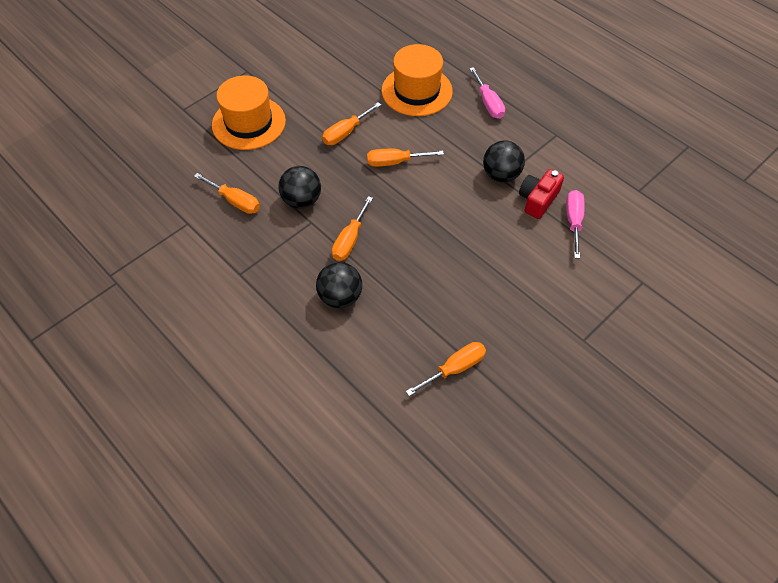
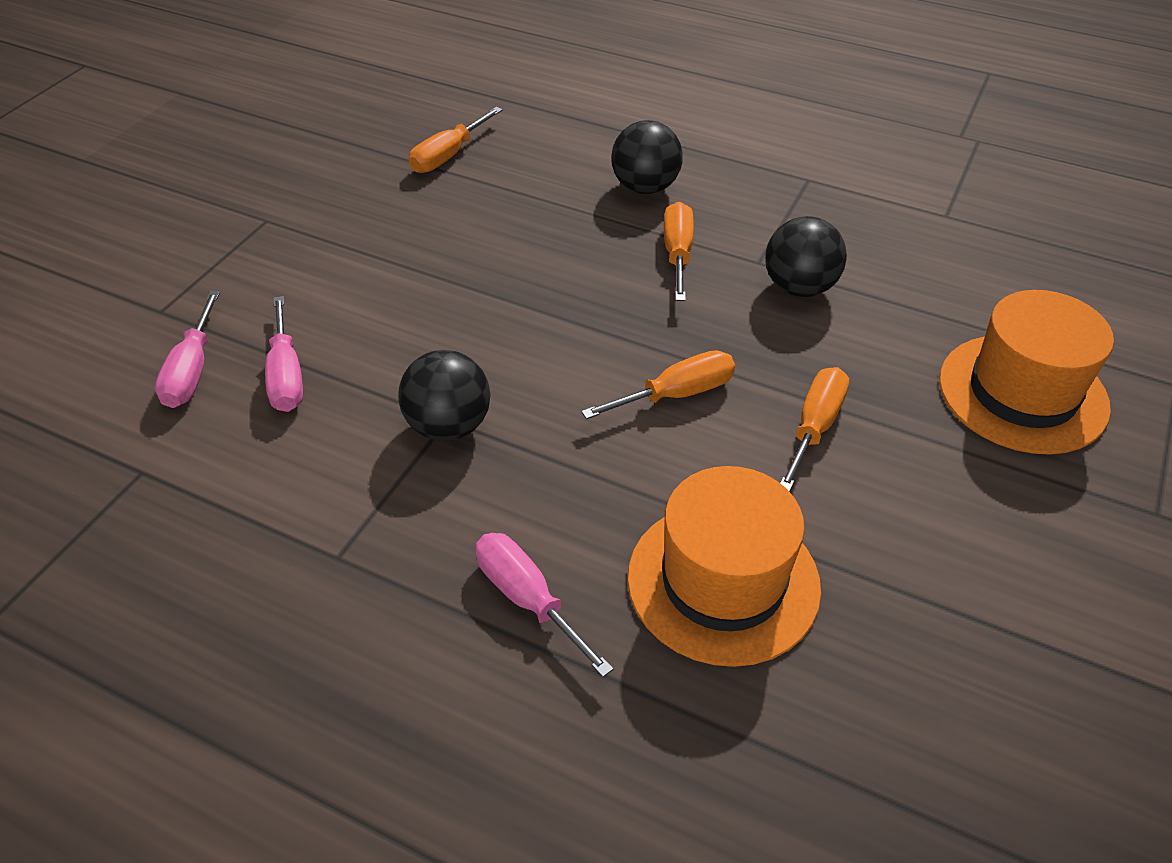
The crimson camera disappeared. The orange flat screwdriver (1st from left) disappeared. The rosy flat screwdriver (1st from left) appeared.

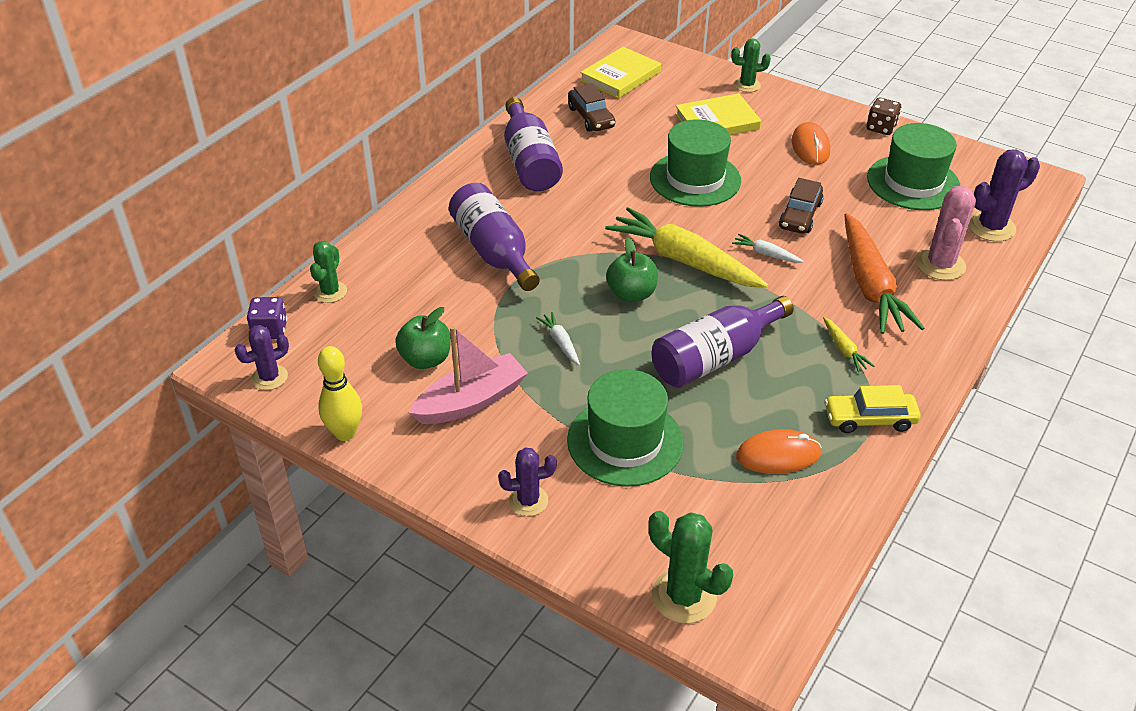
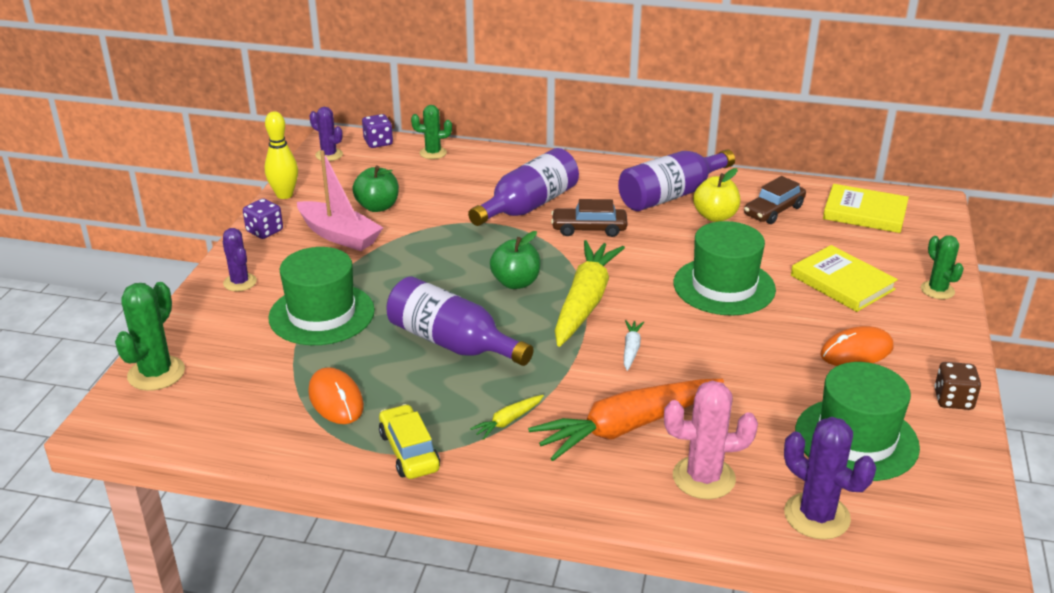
The russet car (2nd from left in the first image) moved. The snow-white toy carrot (1st from left) disappeared. The yellow apple appeared. The violet die (1st from left) appeared.

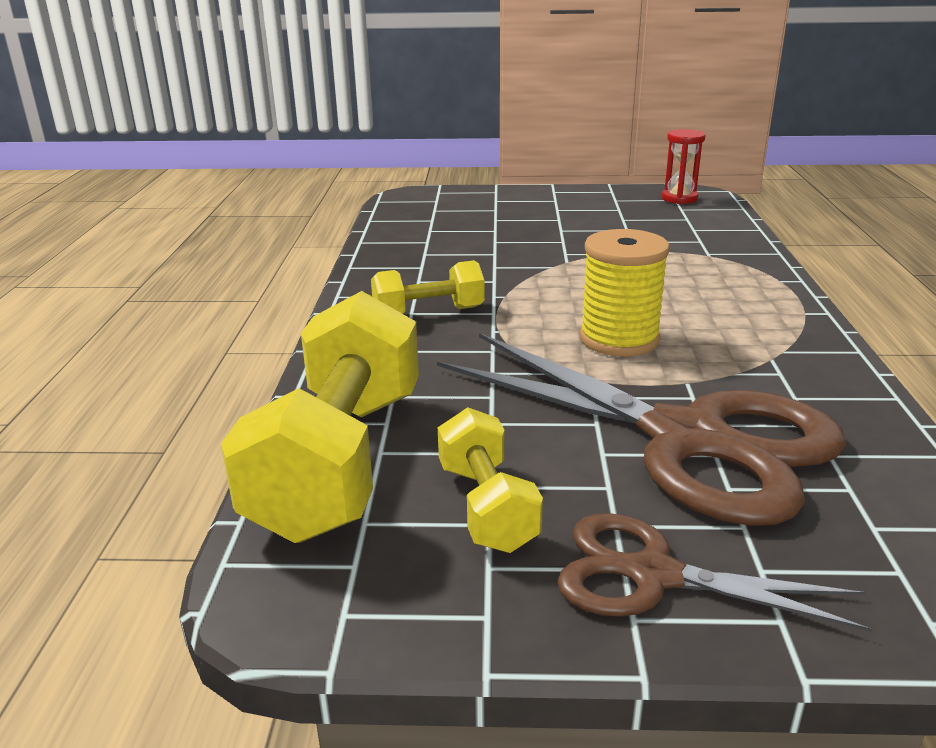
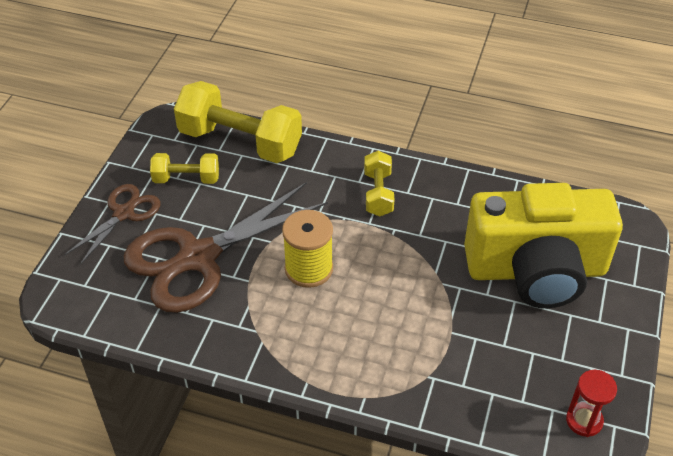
The yellow camera appeared.

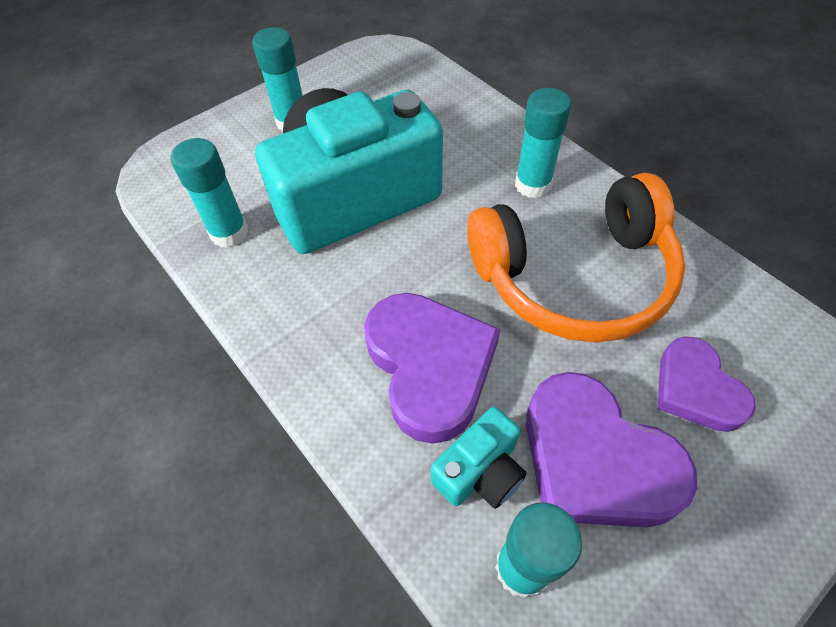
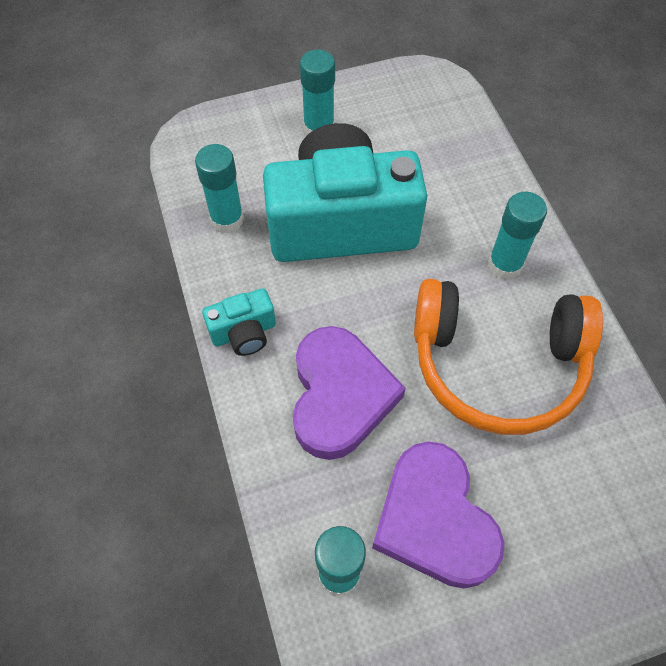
The violet love heart (3rd from left) disappeared. The aqua camera (2nd from left in the first image) moved.

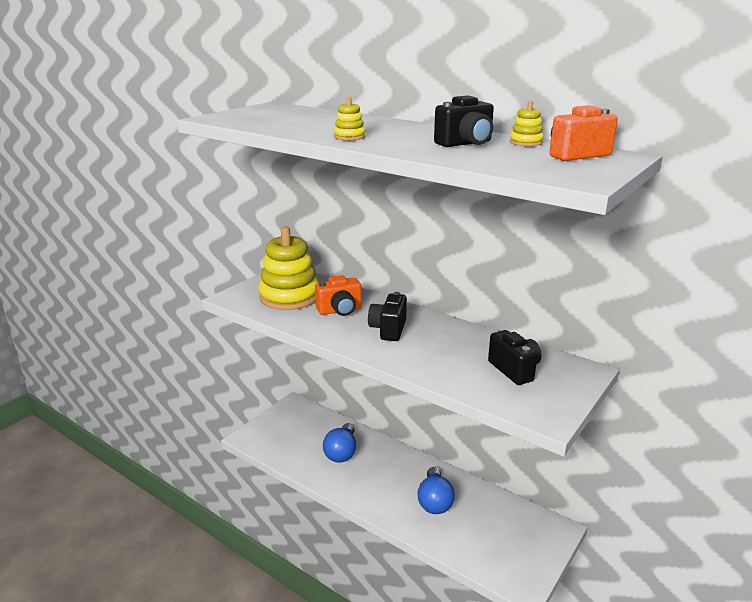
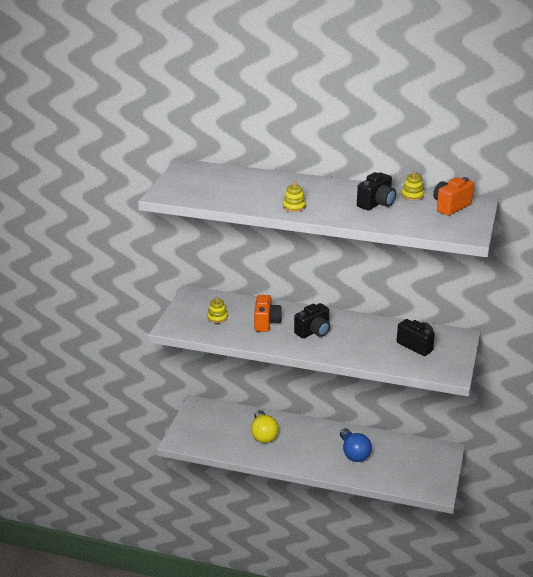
The yellow ring stacker (1st from left) changed to 0.40 times the size. The orange camera (1st from left) turned 45 degrees counterclockwise. The black camera (1st from left) turned 120 degrees counterclockwise. The royal blue lightbulb (1st from left) became the yellow lightbulb.

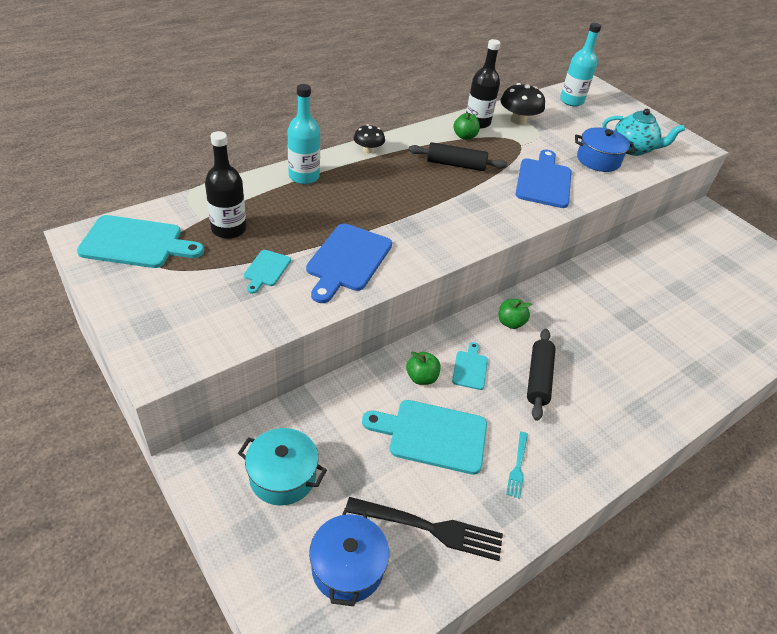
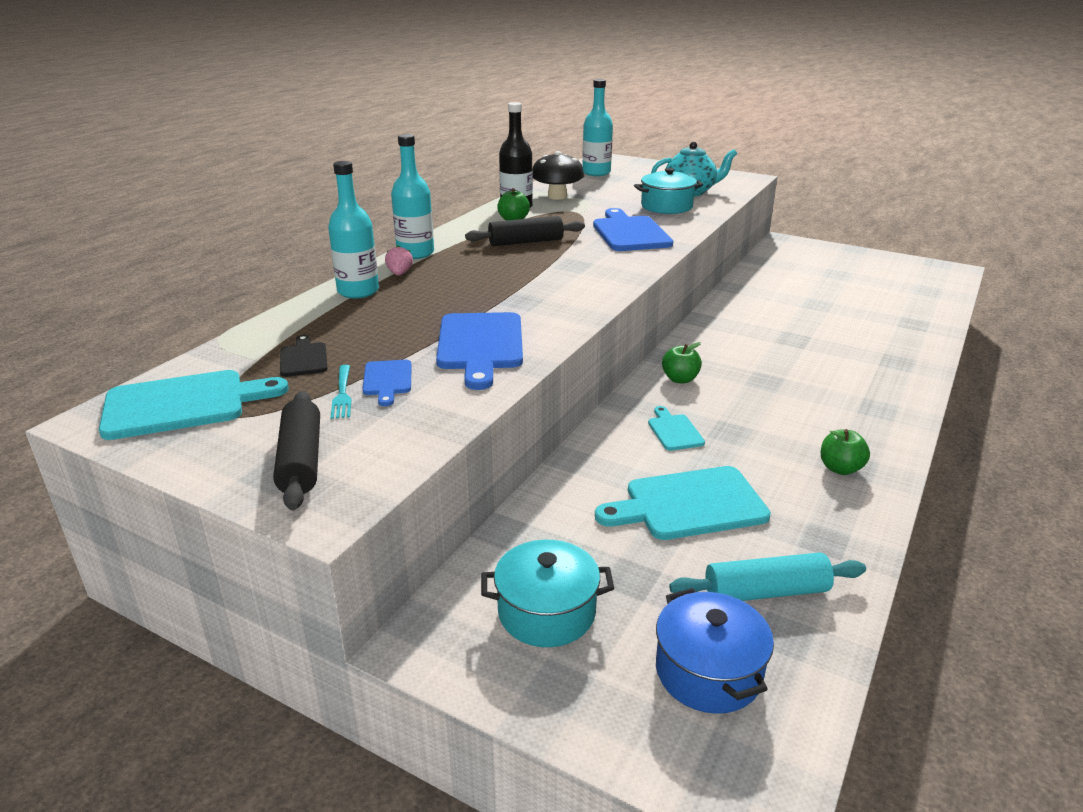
The black fungus (1st from left) was replaced by the aqua bottle (2nd from left). The royal blue cooking pot (2nd from left) became the aqua cooking pot (2nd from left). The black bottle (1st from left) was replaced by the black bread board. The aqua bread board (2nd from left) became the royal blue bread board (1st from left). The black pastry roller (2nd from left in the first image) moved. The green apple (1st from left in the first image) moved. The aqua dinner fork moved. The black dinner fork was replaced by the aqua pastry roller. The rosy toy strawberry appeared.

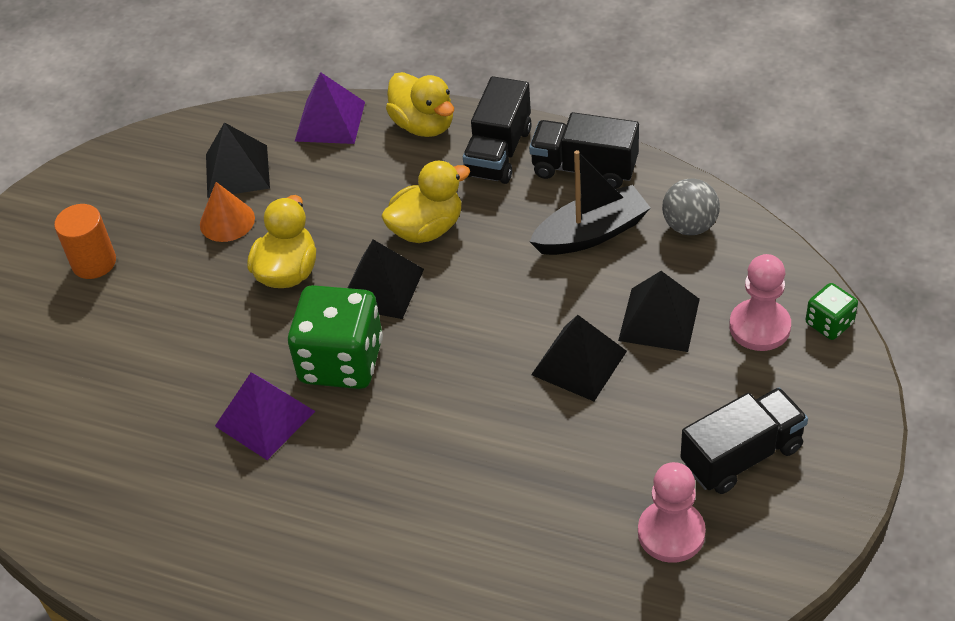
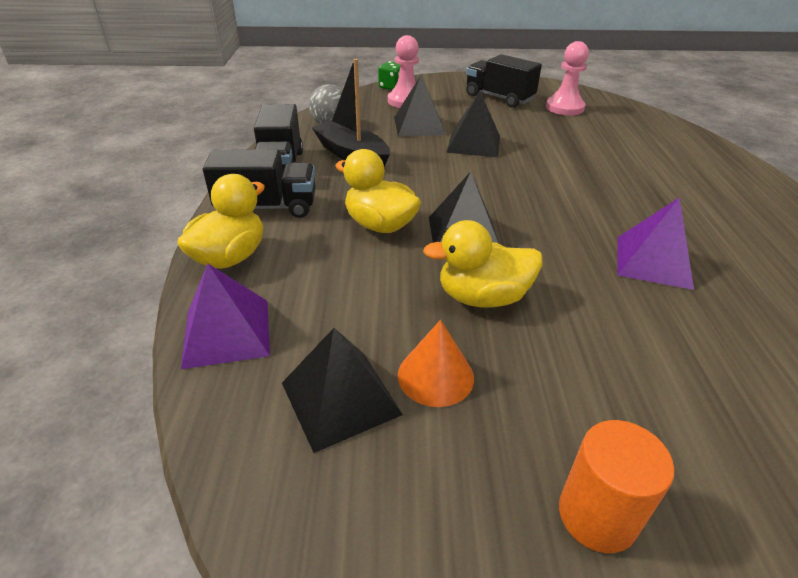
The green die (1st from left) disappeared.

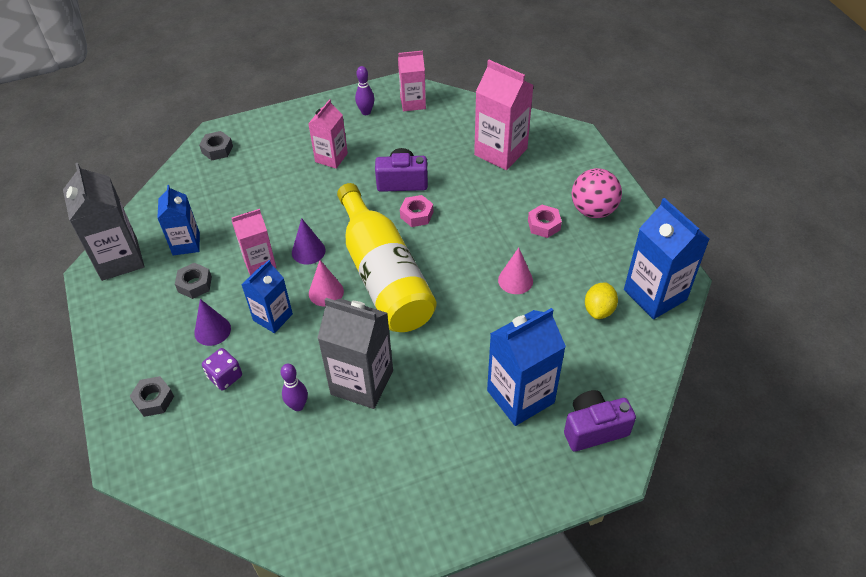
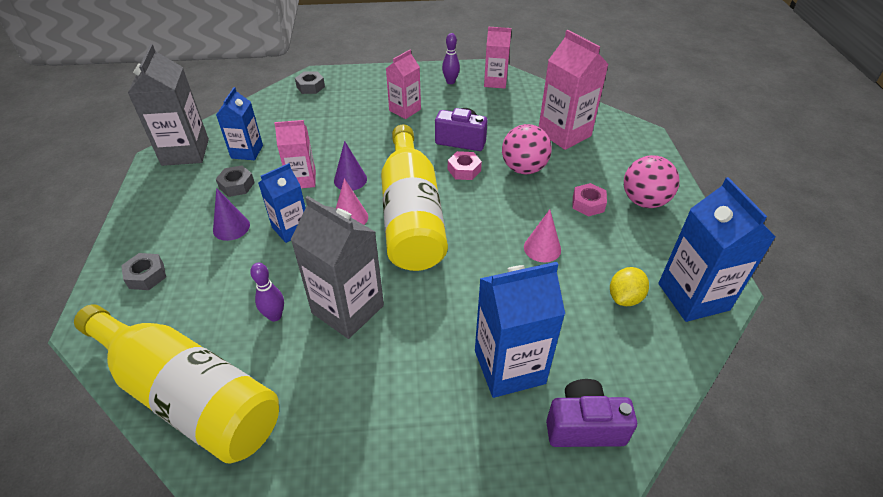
The violet die disappeared. The rosy sphere (1st from left) appeared. The yellow bottle (1st from left) appeared.

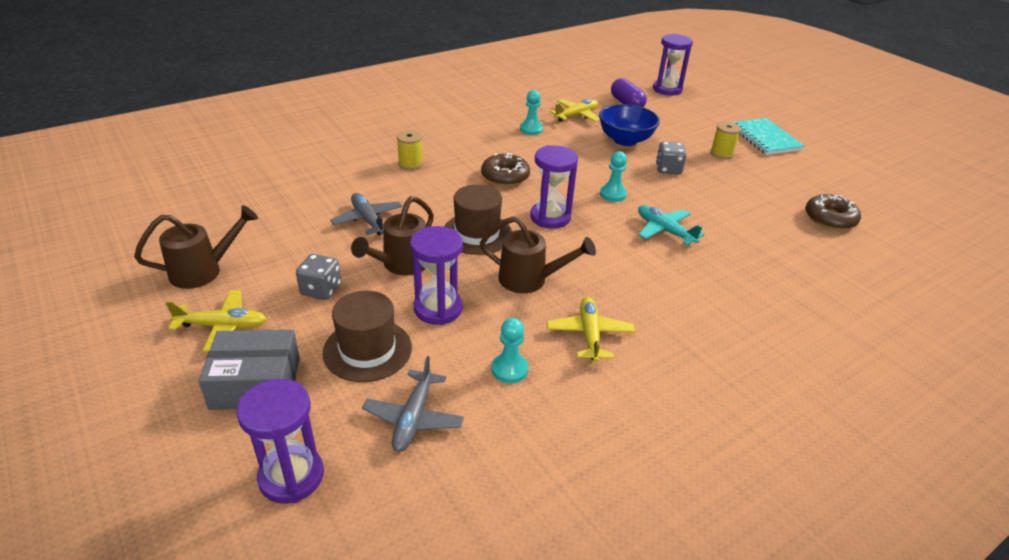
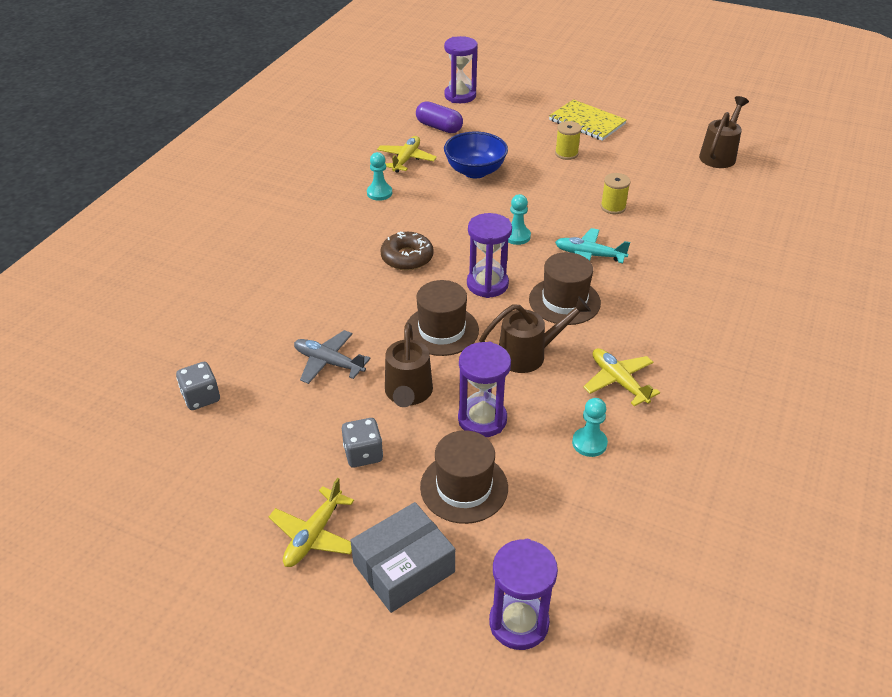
The aqua exercise book became the yellow exercise book. The yellow spool (1st from left in the first image) moved. The grey die (2nd from left in the first image) moved. The russet donut (2nd from left) disappeared. The russet sprinkling can (1st from left in the first image) moved. The yellow plane (1st from left) turned 150 degrees clockwise. The grey plane (2nd from left) disappeared. The russet tall hat (3rd from left) appeared.

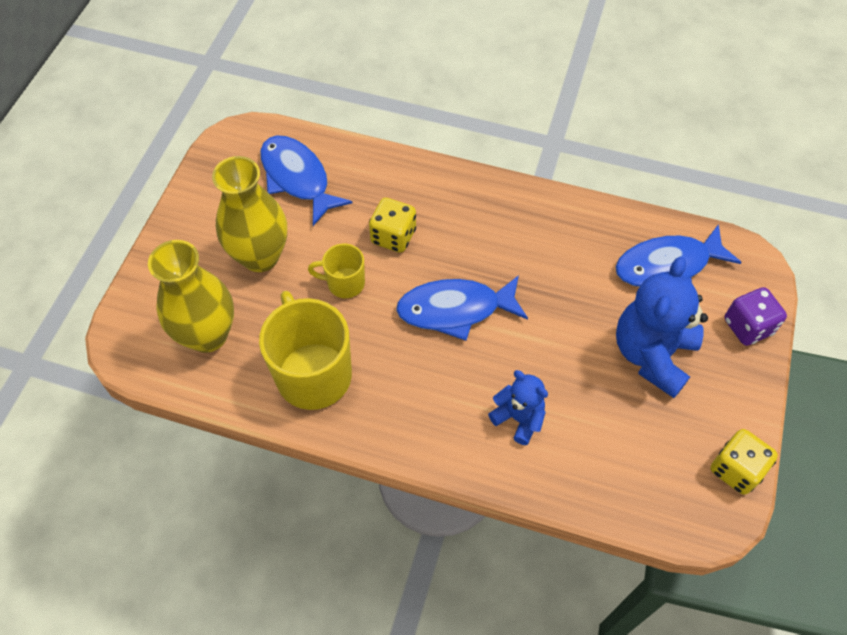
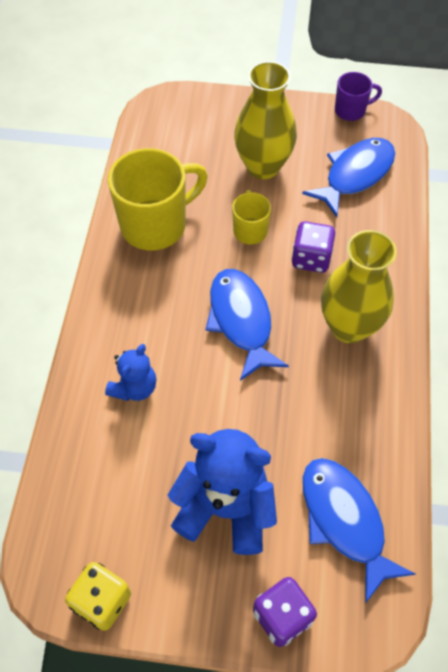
The yellow die (1st from left) became the violet die (2nd from left). The yellow tall vase (1st from left in the first image) moved. The violet tea mug appeared.

